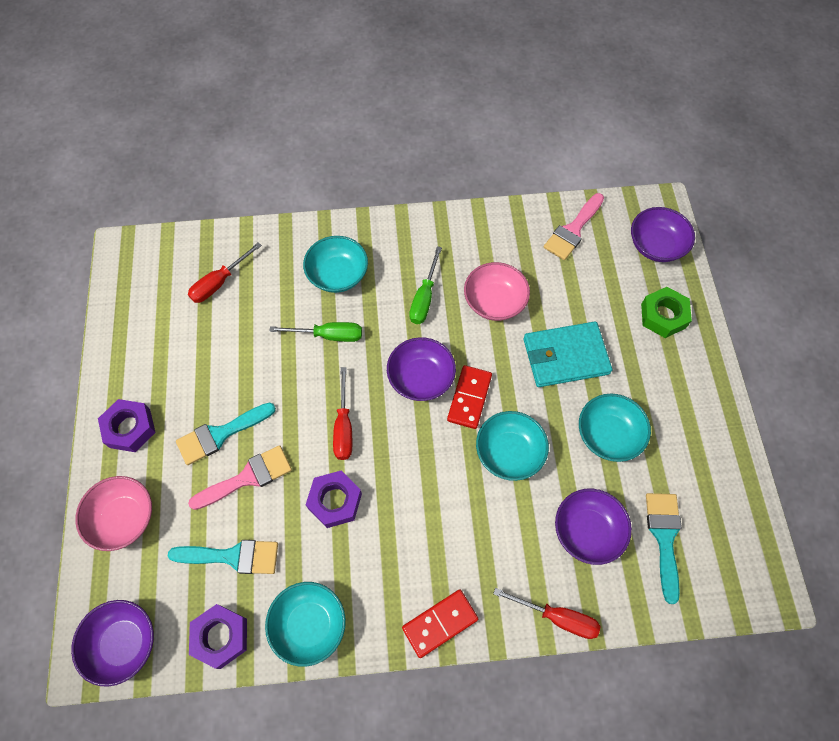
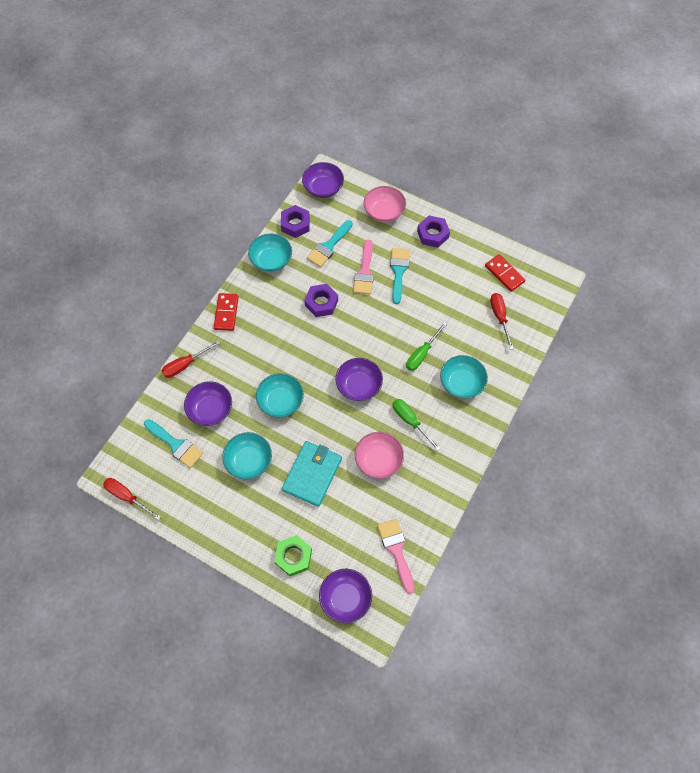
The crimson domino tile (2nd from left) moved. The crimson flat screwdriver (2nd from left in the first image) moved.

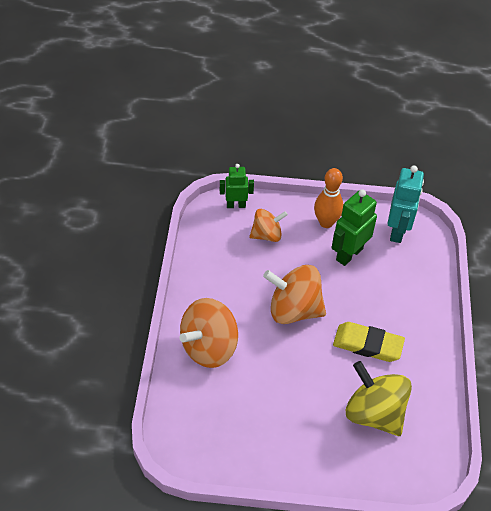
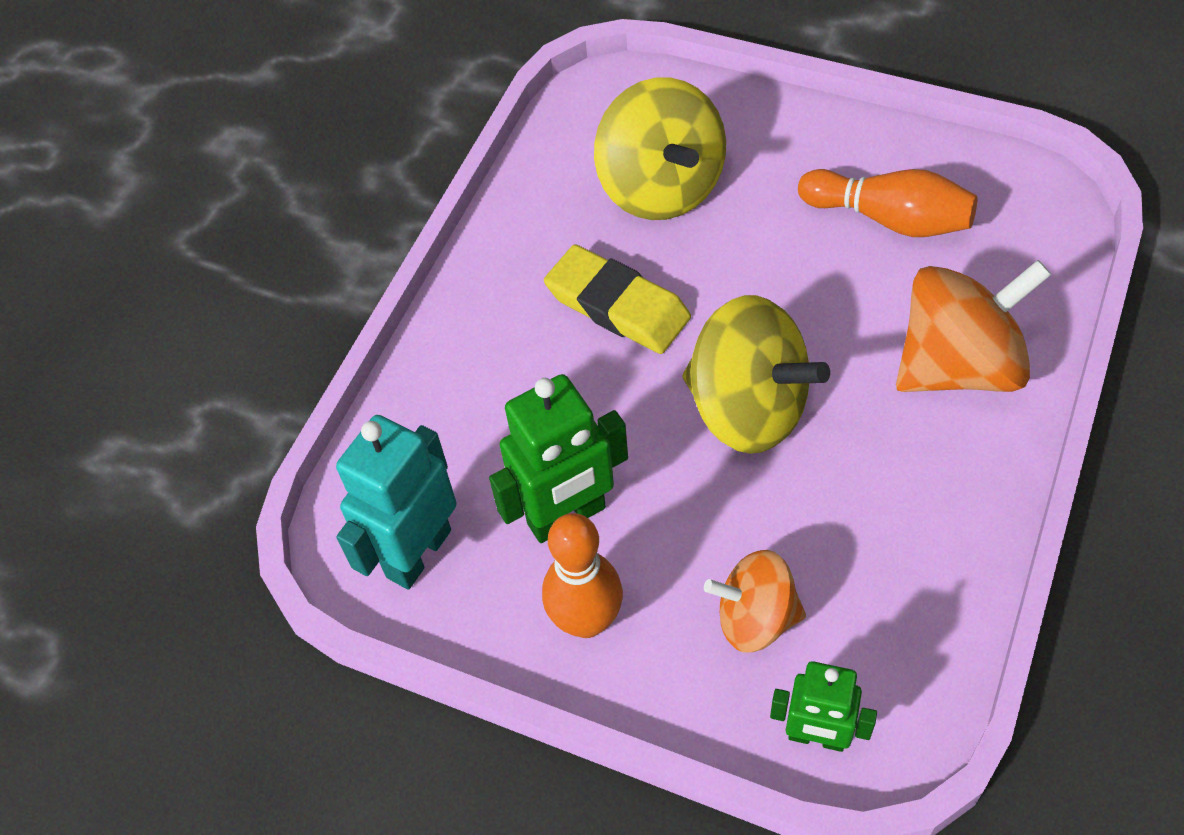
The orange whirligig (3rd from left) became the yellow whirligig (2nd from left). The orange tenpin (2nd from left) appeared.

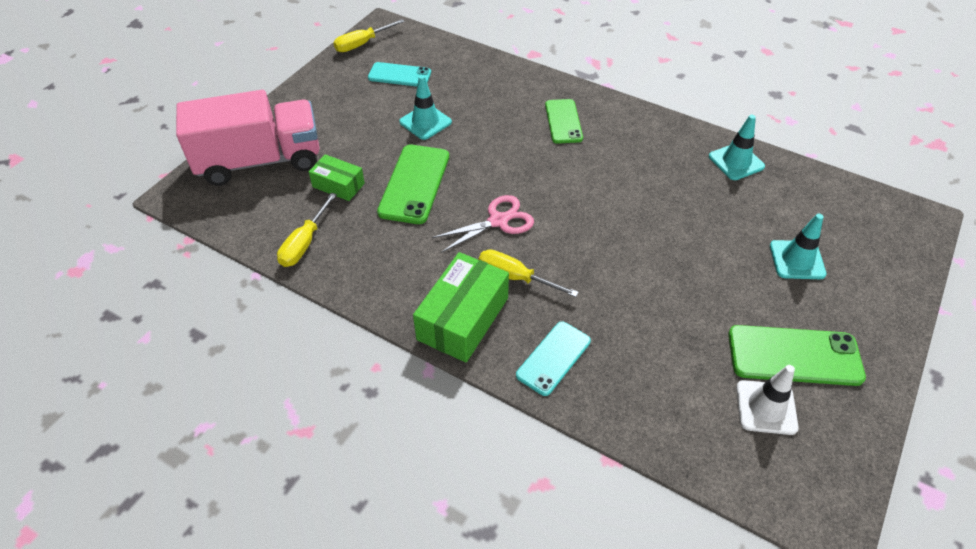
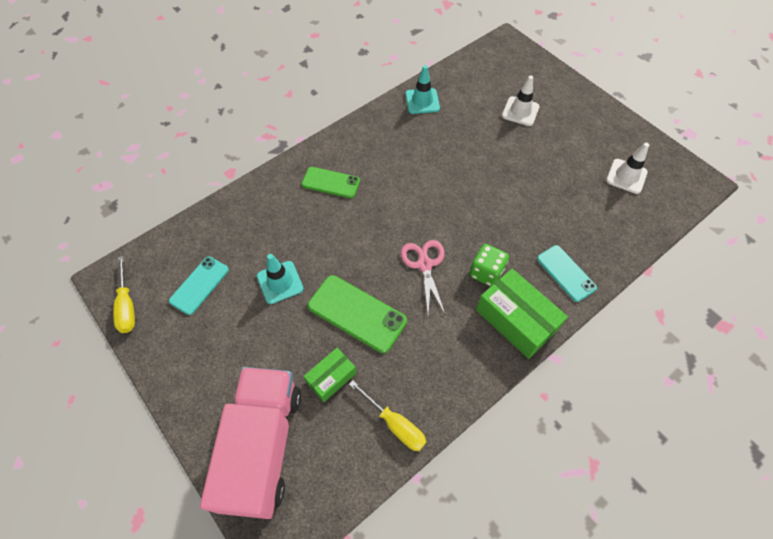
The aqua traffic cone (3rd from left) became the snow-white traffic cone (1st from left). The yellow flat screwdriver (3rd from left) was replaced by the green die. The green smartphone (3rd from left) disappeared.

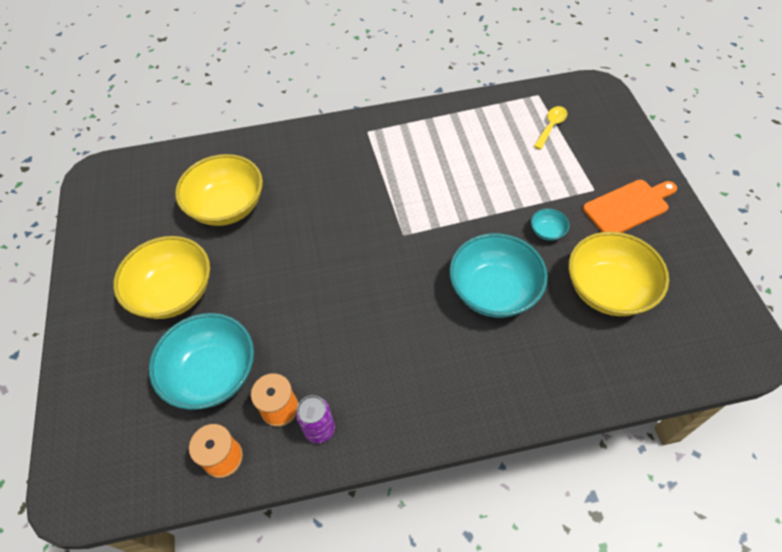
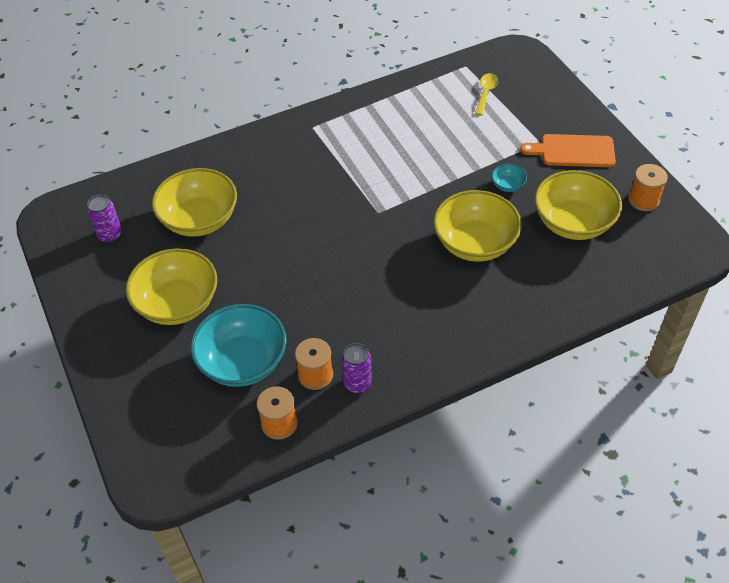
The orange bread board turned 135 degrees counterclockwise. The aqua deep dish (2nd from left) became the yellow deep dish (3rd from left). The orange spool (3rd from left) appeared. The violet can (1st from left) appeared.

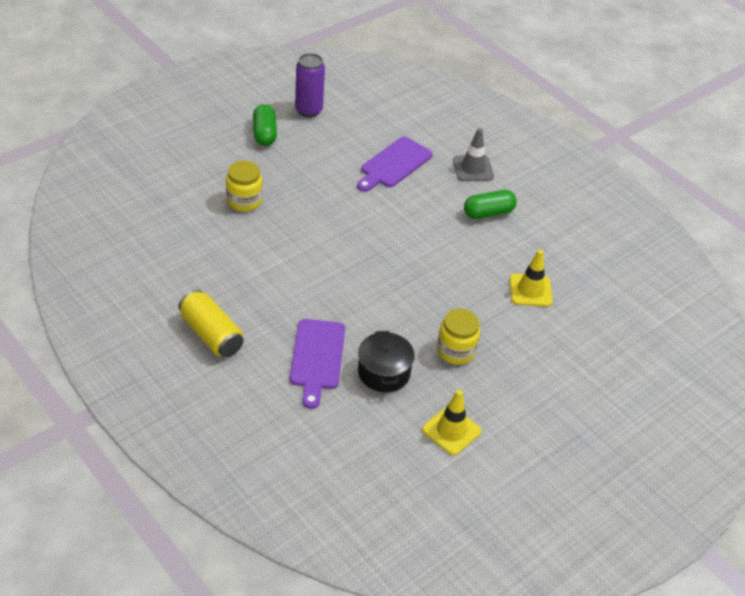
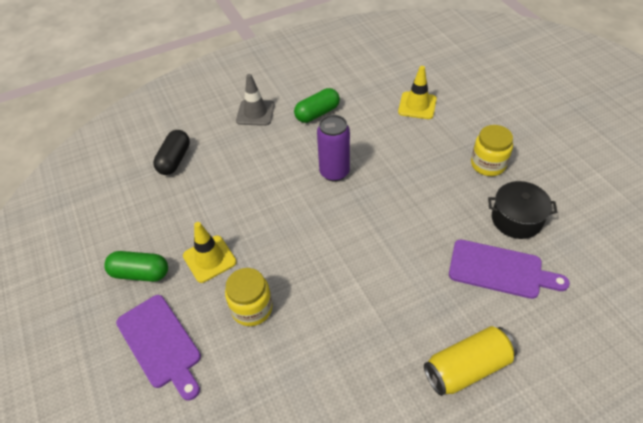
The violet can moved. The violet bread board (2nd from left in the first image) moved. The green pill (2nd from left) turned 60 degrees clockwise. The yellow traffic cone (1st from left) moved. The black pill appeared.

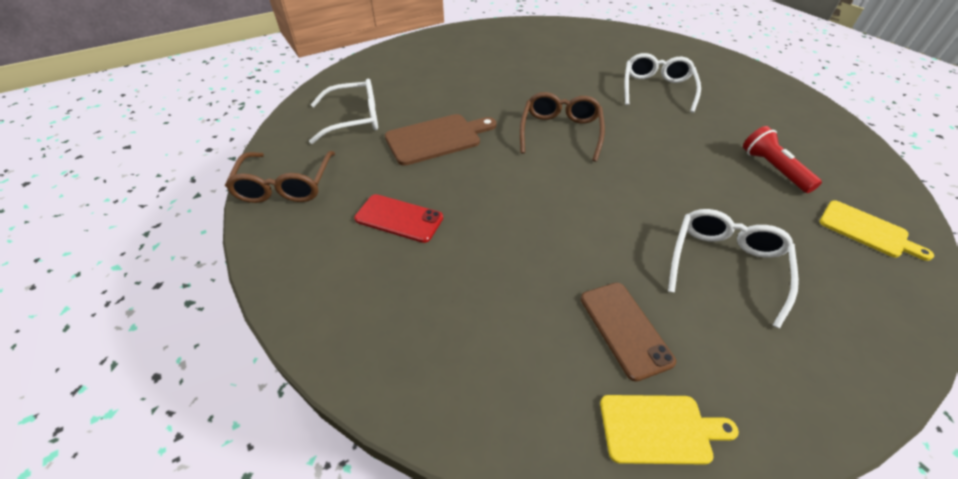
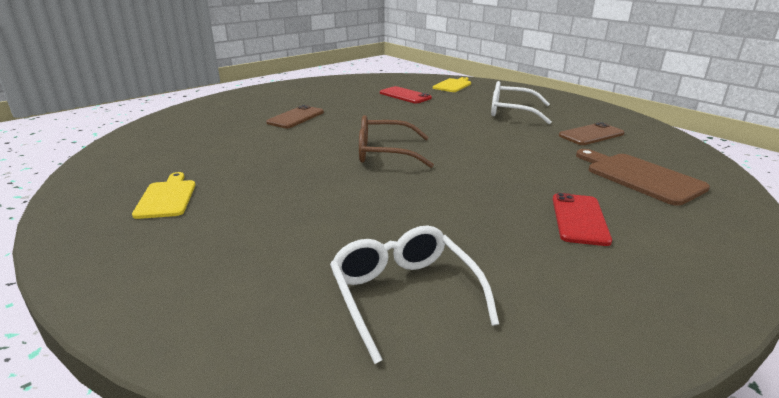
The snow-white spectacles (2nd from left) was replaced by the russet smartphone (1st from left). The russet bread board moved. The crimson torch was replaced by the crimson smartphone (1st from left). The russet spectacles (1st from left) disappeared. The yellow bread board (1st from left) moved.

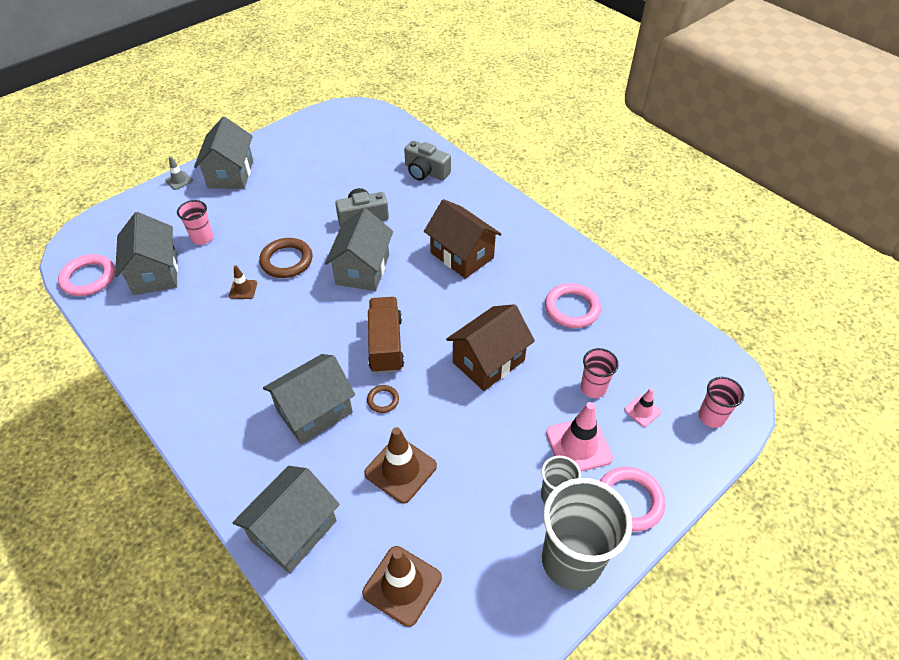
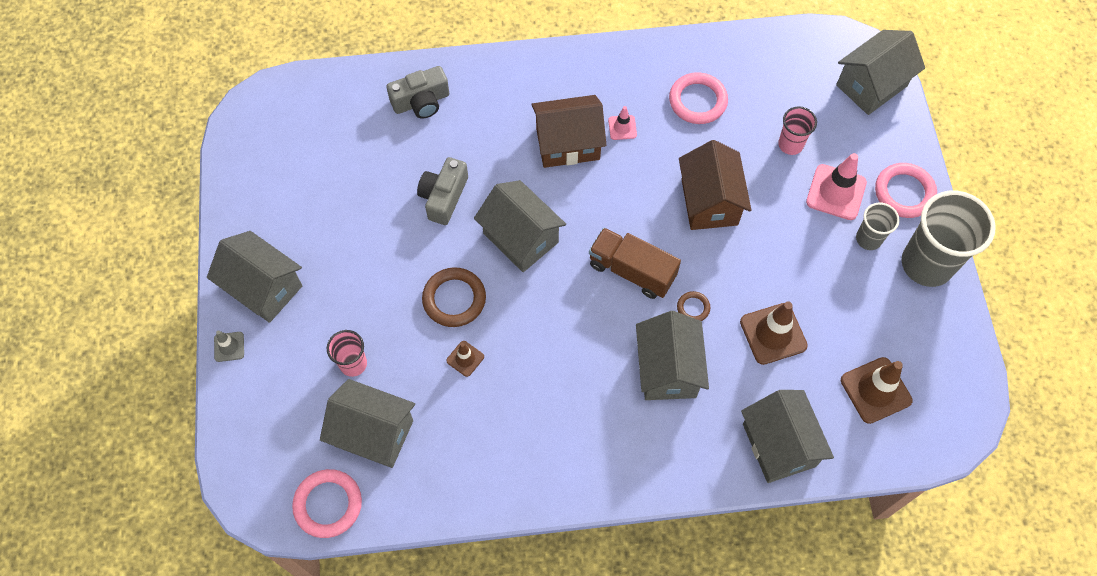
The rosy beaker (3rd from left) was replaced by the grey cottage (6th from left). The rosy traffic cone (2nd from left in the first image) moved.

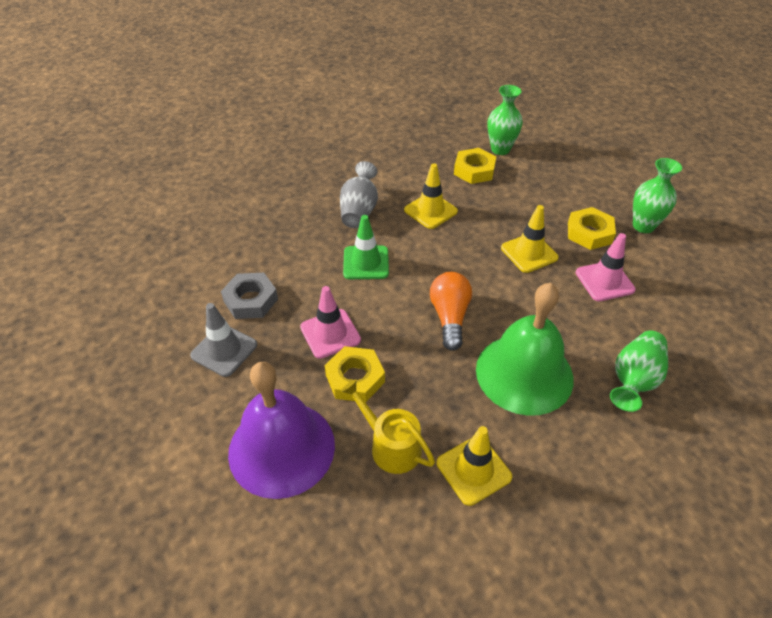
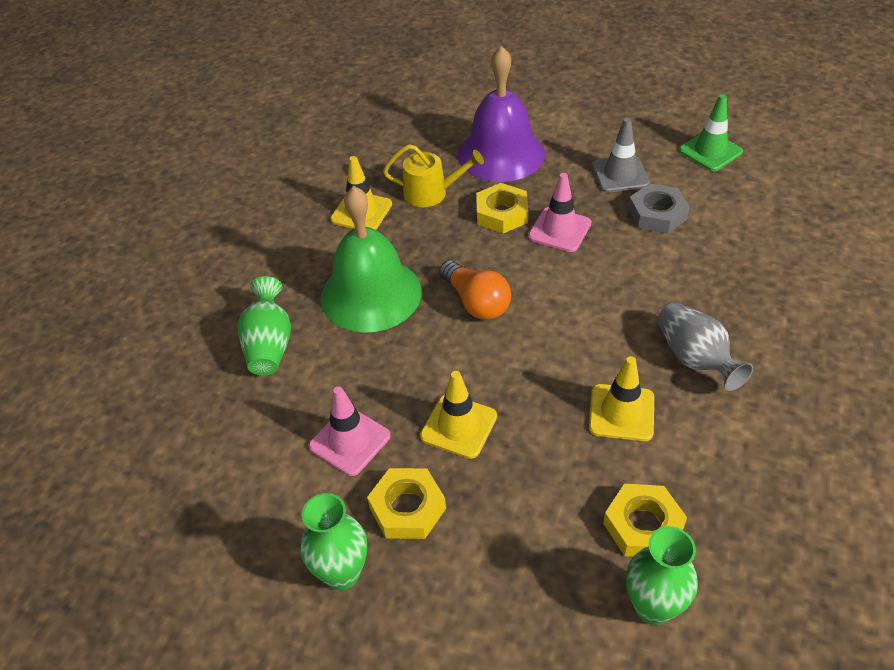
The green traffic cone moved.

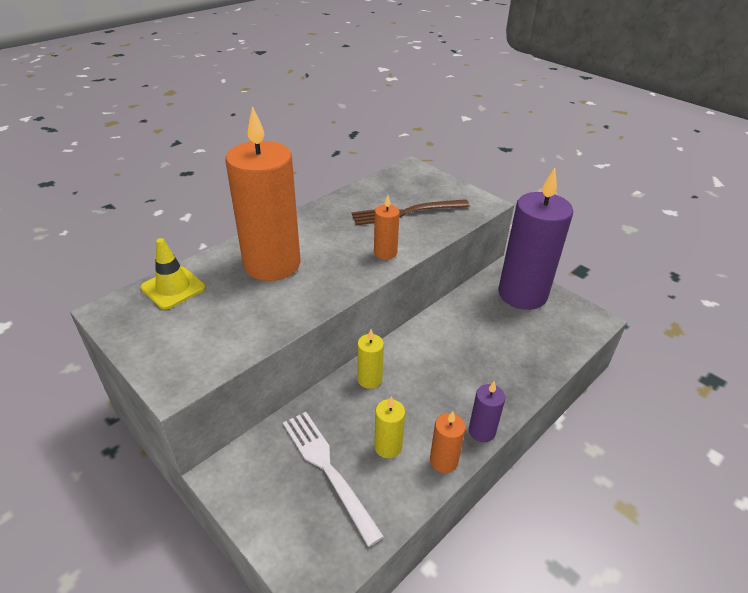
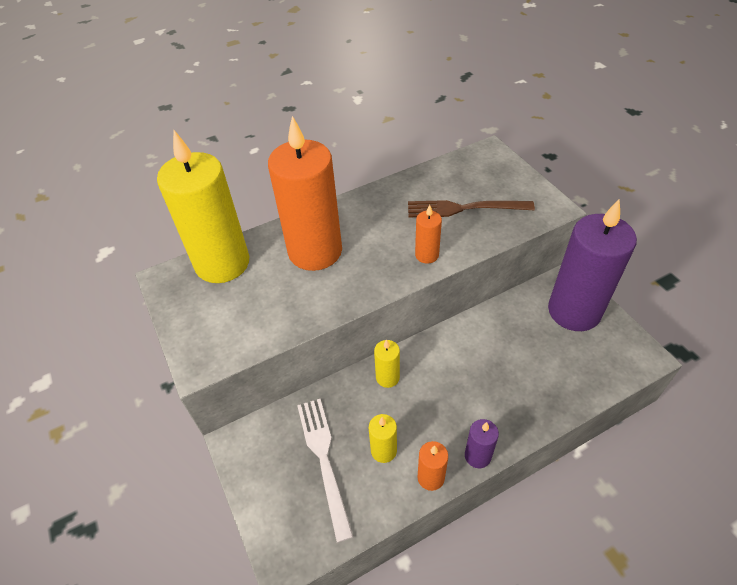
The yellow traffic cone was replaced by the yellow candle (1st from left).

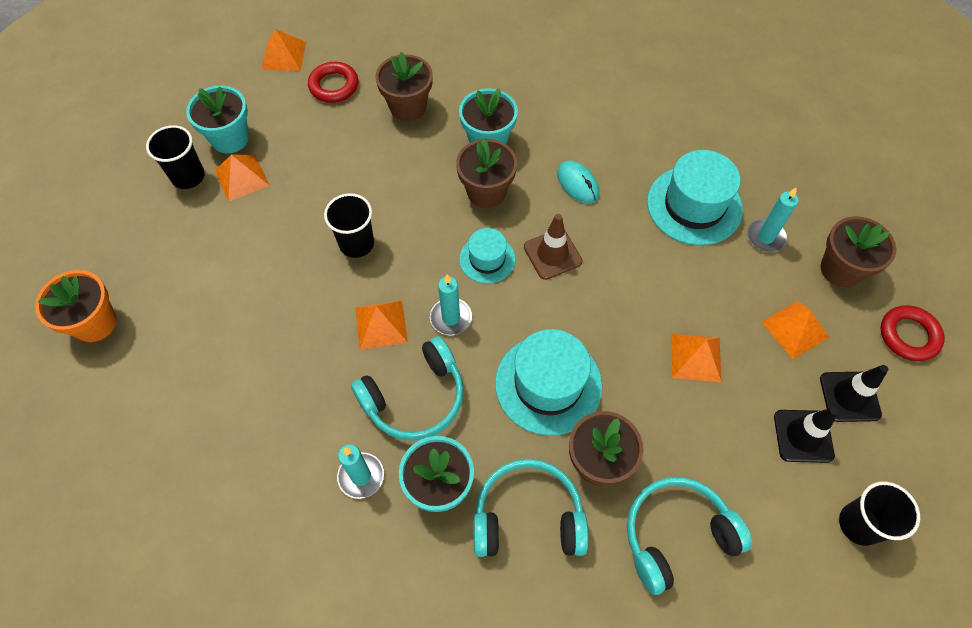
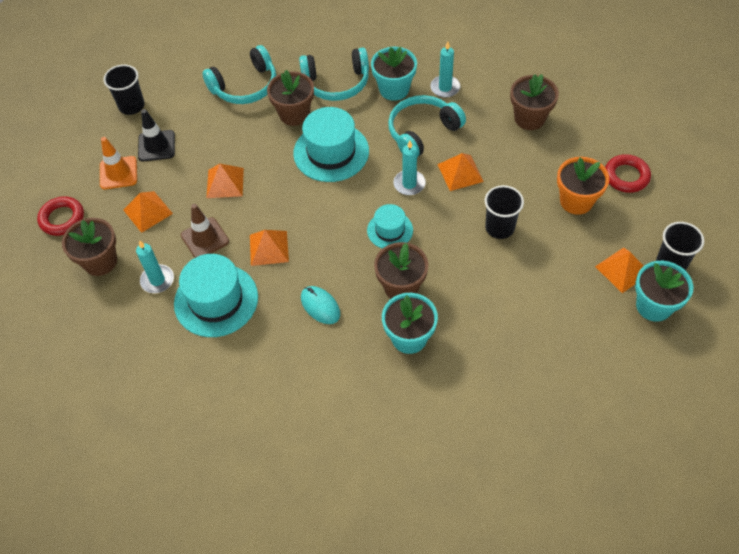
The orange pyramid (2nd from left in the first image) moved. The russet plant pot (1st from left in the first image) moved. The crimson hoop (1st from left in the first image) moved. The russet traffic cone moved. The orange plant pot moved. The black traffic cone (2nd from left) became the orange traffic cone.

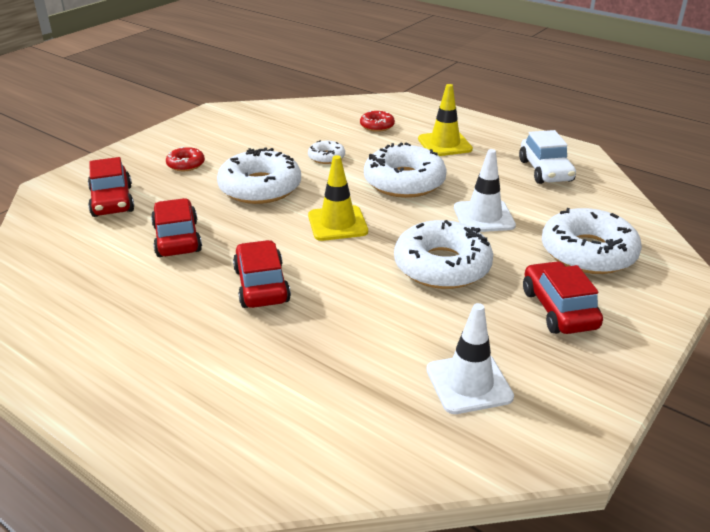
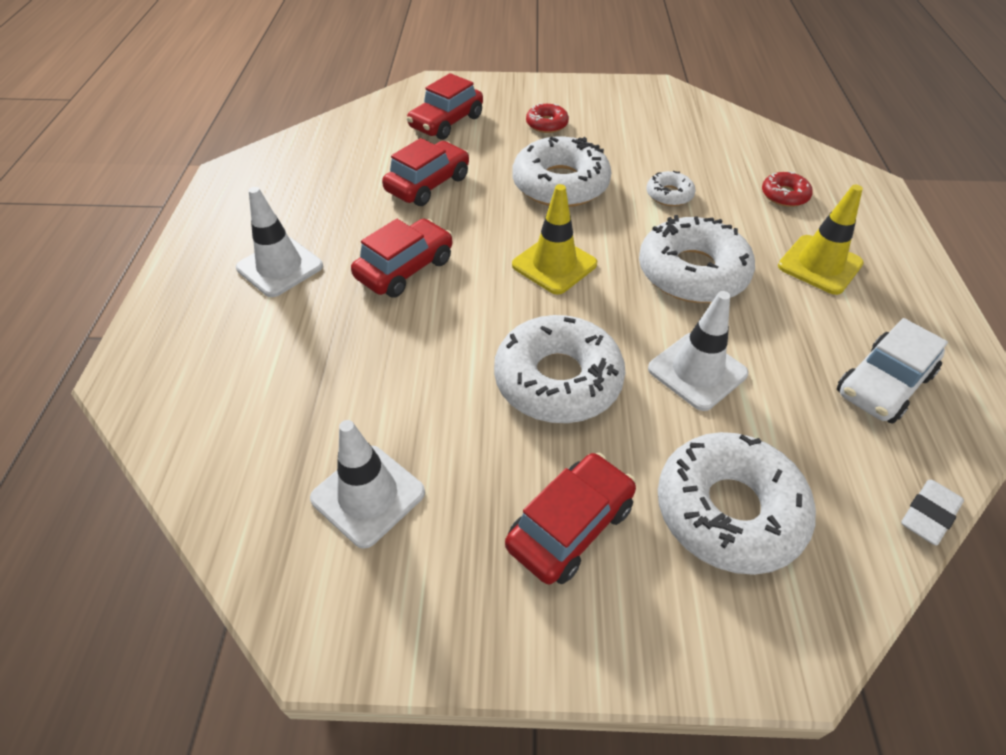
The snow-white traffic cone (1st from left) appeared. The snow-white pencil eraser appeared.

